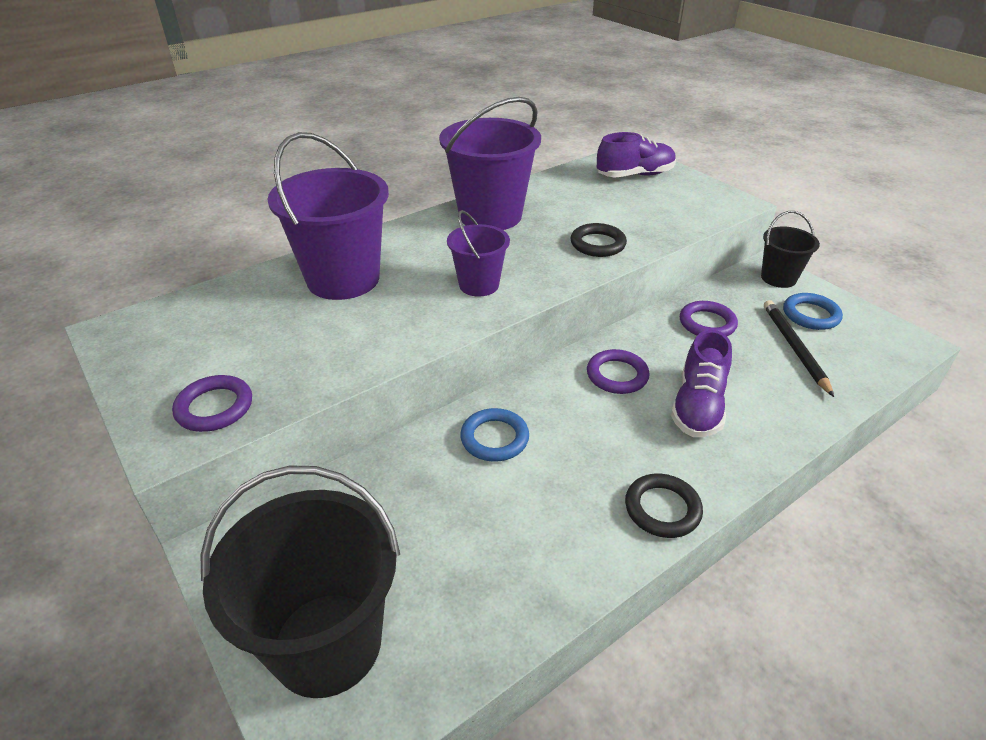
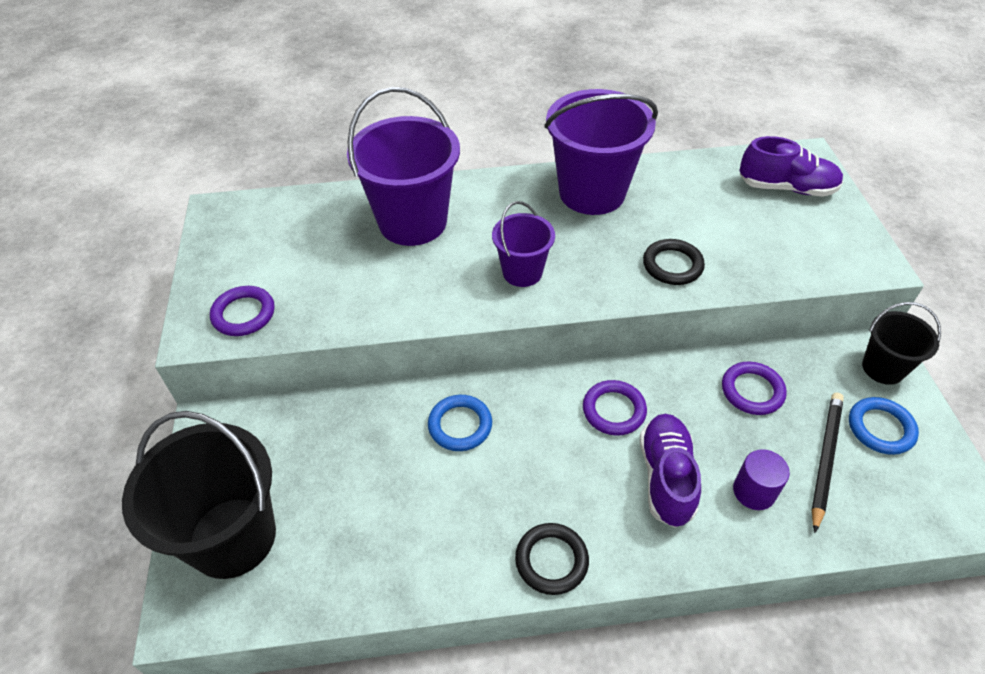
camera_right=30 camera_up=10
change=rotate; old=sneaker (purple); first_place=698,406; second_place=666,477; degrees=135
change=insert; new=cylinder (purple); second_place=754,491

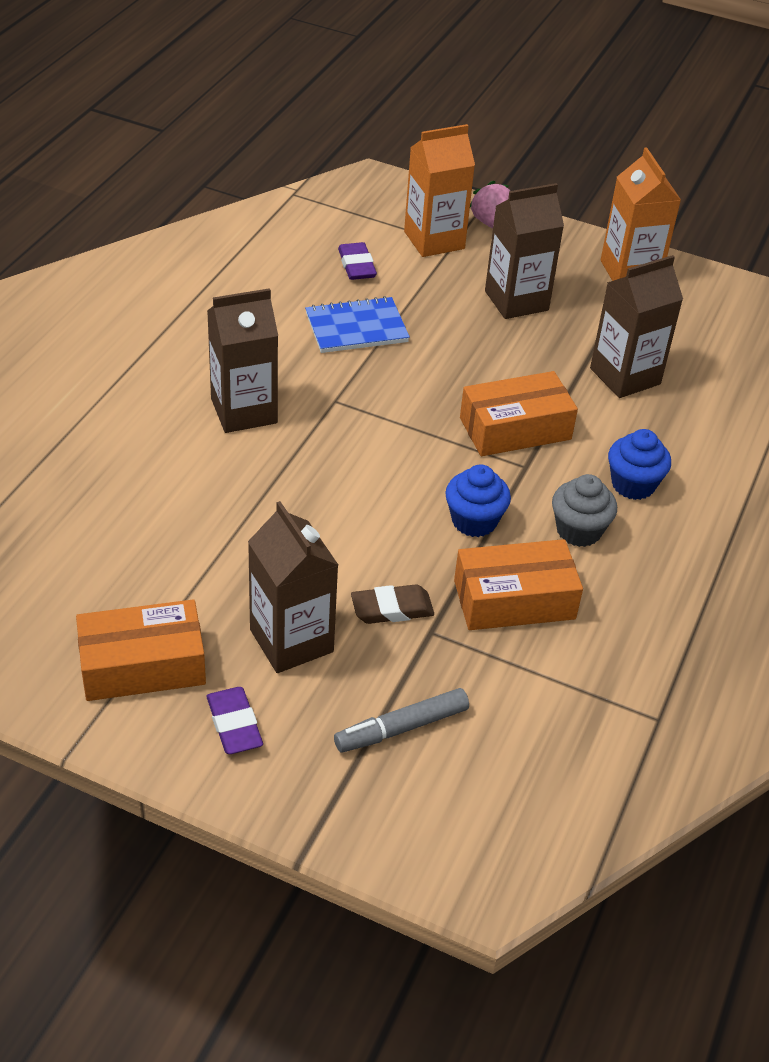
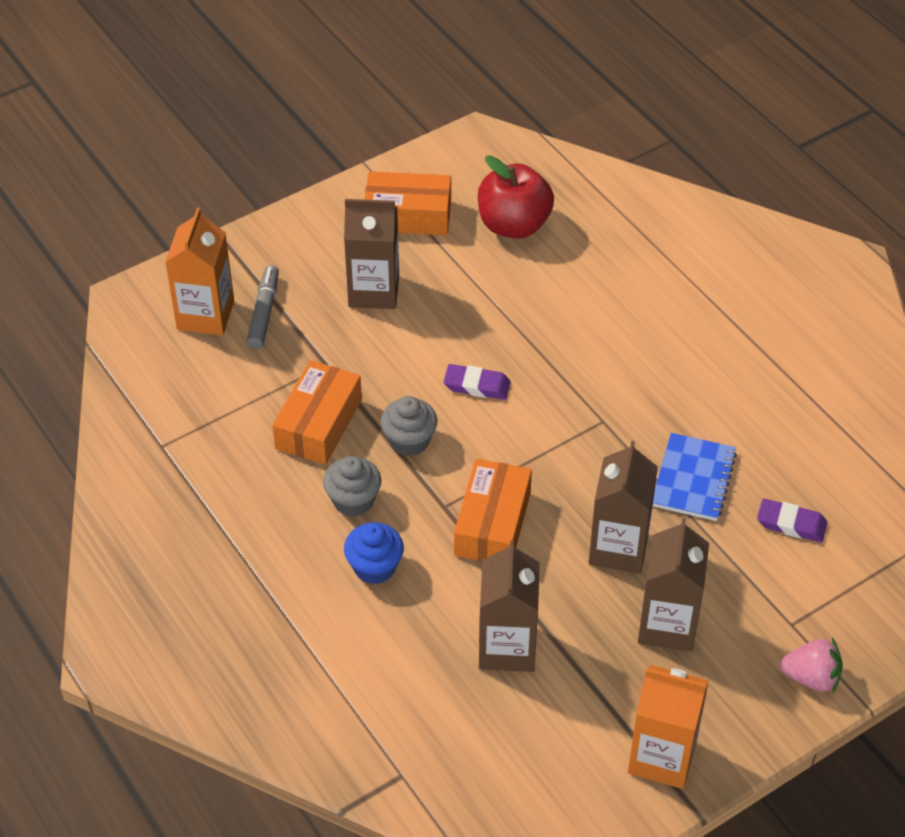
camera_right=125 camera_up=5
change=move; old=milk carton (bright orange); first_place=434,240; second_place=205,315
change=rotate; old=box (bright orange); first_place=142,665; second_place=408,216; degrees=75
change=recolor; old=muffin (blue); new=muffin (ash-grey); first_place=474,521; second_place=409,441
change=move; old=gum eraser (purple); first_place=234,724; second_place=477,385
change=insert; new=apple fruit (scarlet); second_place=514,225
change=move; old=milk carton (dark brown); first_place=244,411; second_place=618,548
change=delete; old=gum eraser (dark brown); first_place=392,609

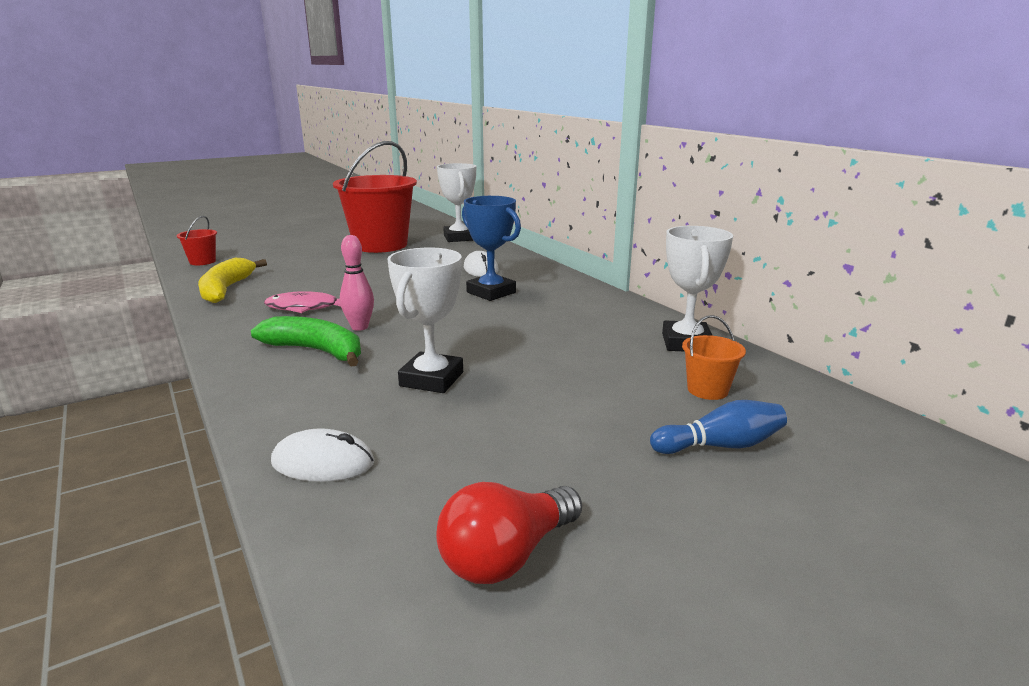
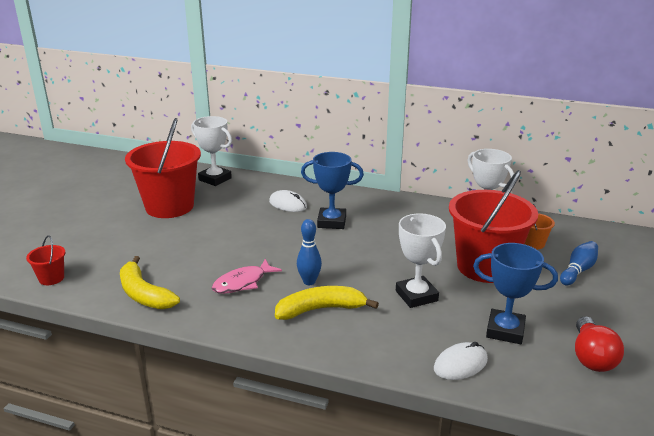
camera_right=-40 camera_up=5
change=recolor; old=banana (green); new=banana (golden); first_place=316,351; second_place=321,309
change=recolor; old=bowling pin (pink); new=bowling pin (blue); first_place=359,327; second_place=309,282
change=insert; new=pail (scarlet); second_place=485,267
change=insert; new=award cup (blue); second_place=505,331

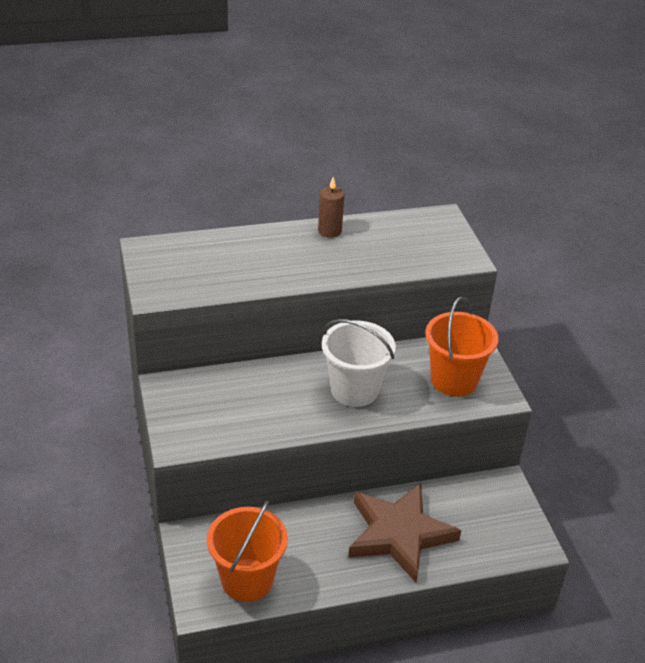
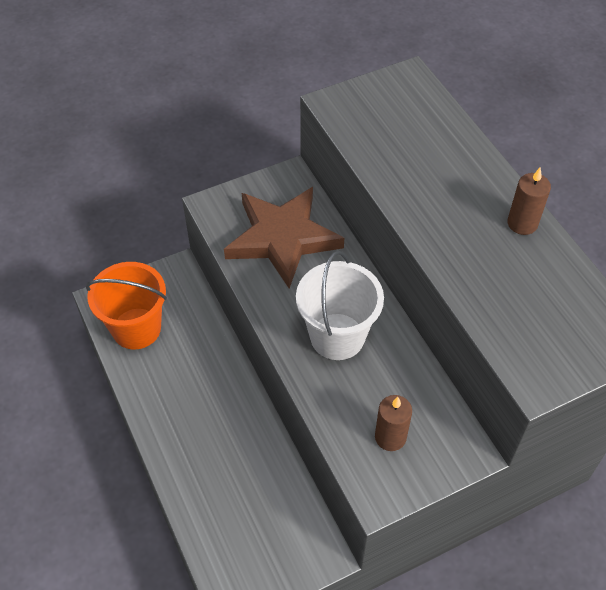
camera_right=80 camera_up=15
change=move; old=star shape (dark brown); first_place=399,534; second_place=282,238
change=replace; old=pail (bright orange); new=pillar candle (dark brown); first_place=454,380; second_place=390,437

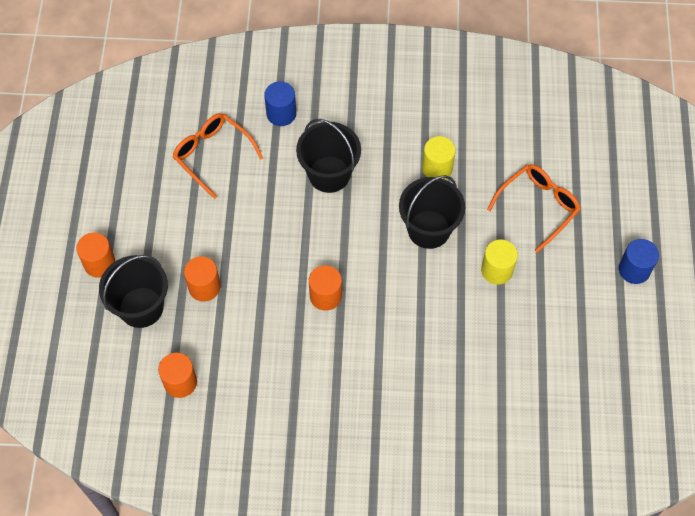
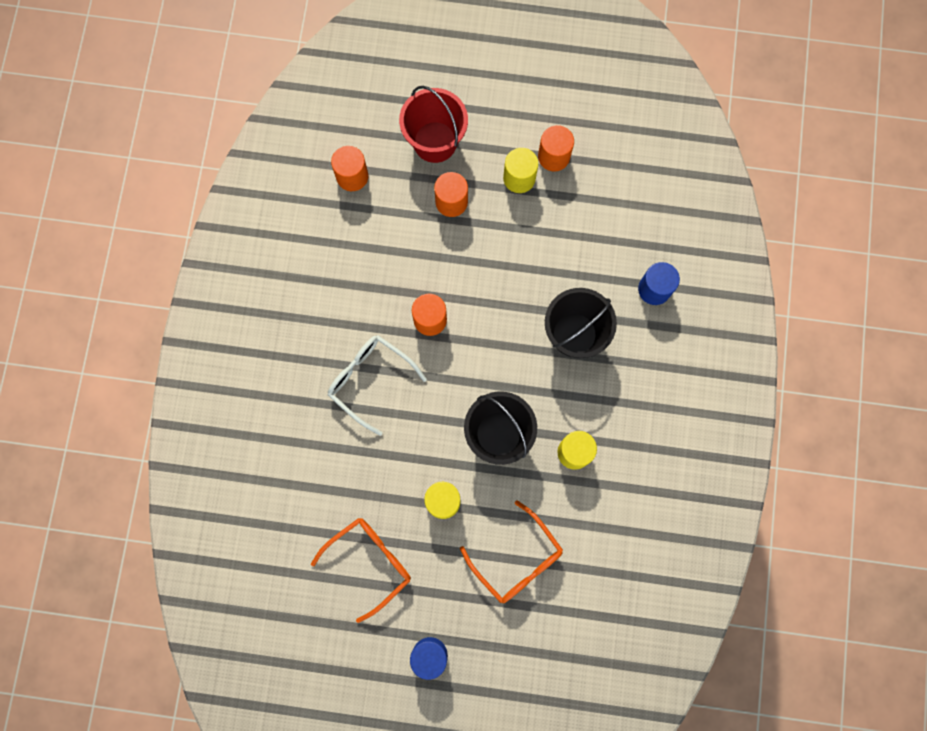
camera_right=95 camera_up=15
change=move; old=eyeglasses (bright orange); first_place=212,155; second_place=369,562
change=insert; new=eyeglasses (white); second_place=370,380
change=recolor; old=pail (jet-black); new=pail (scarlet); first_place=141,307; second_place=435,142
change=insert; new=cylinder (golden); second_place=519,178
change=move; old=cylinder (bright orange); first_place=99,263; second_place=553,156

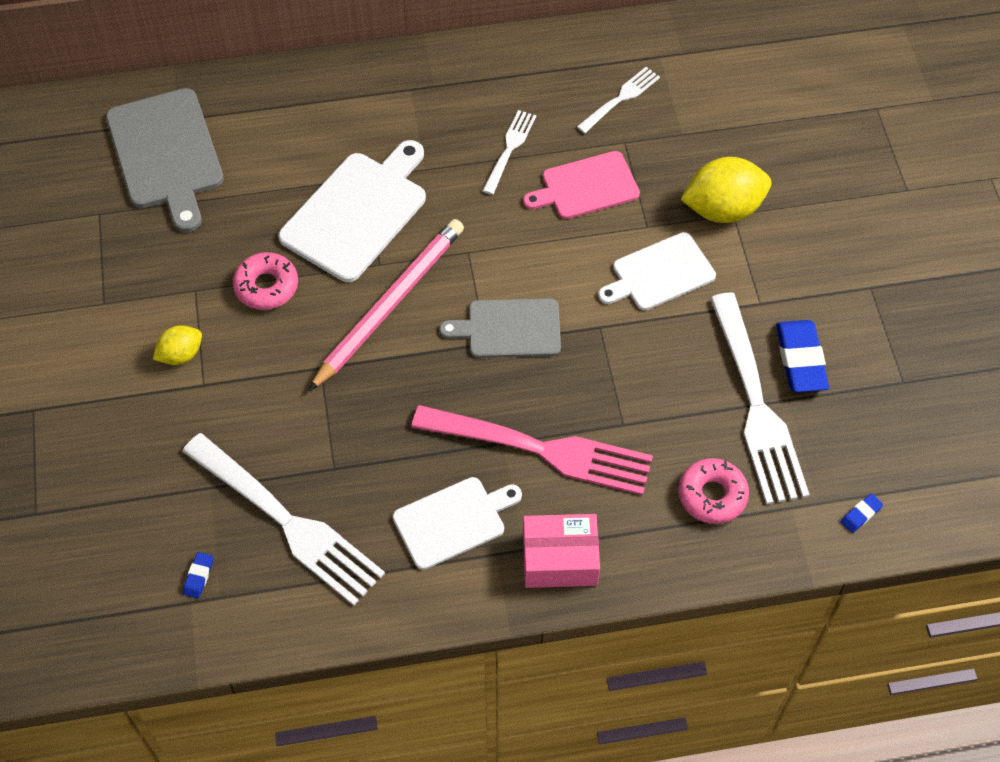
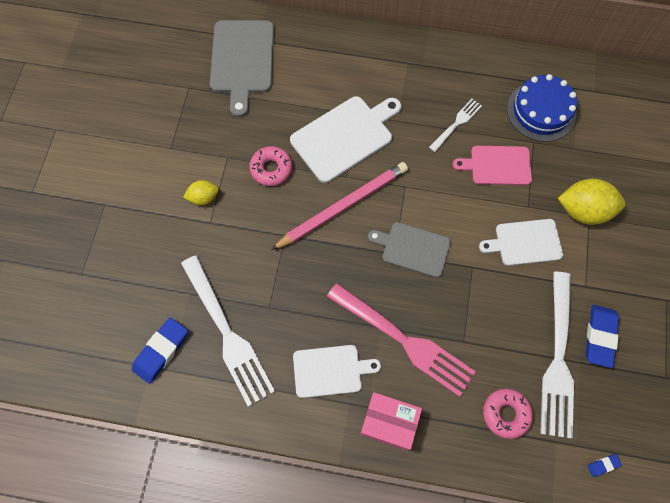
camera_right=20 camera_up=10
change=resize; old=gum eraser (blue); first_place=198,576; second_place=161,351; factor=2.17
change=replace; old=table fork (white); new=gateau (blue); first_place=620,99; second_place=541,111

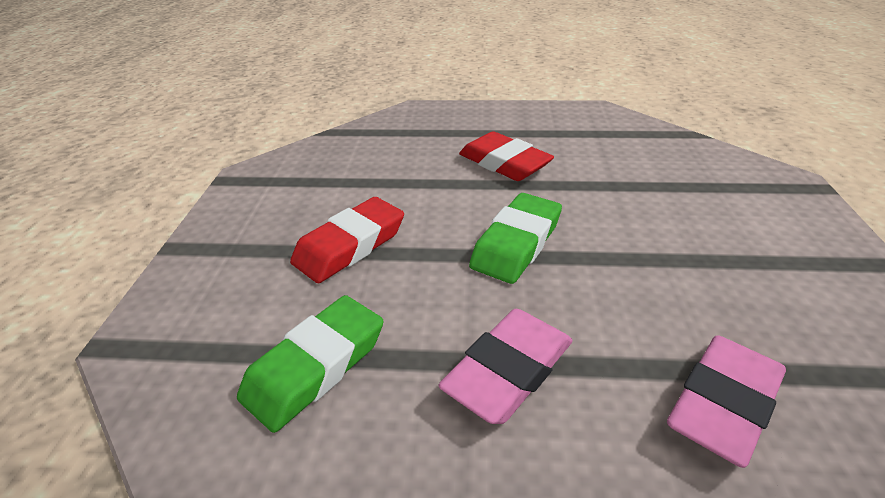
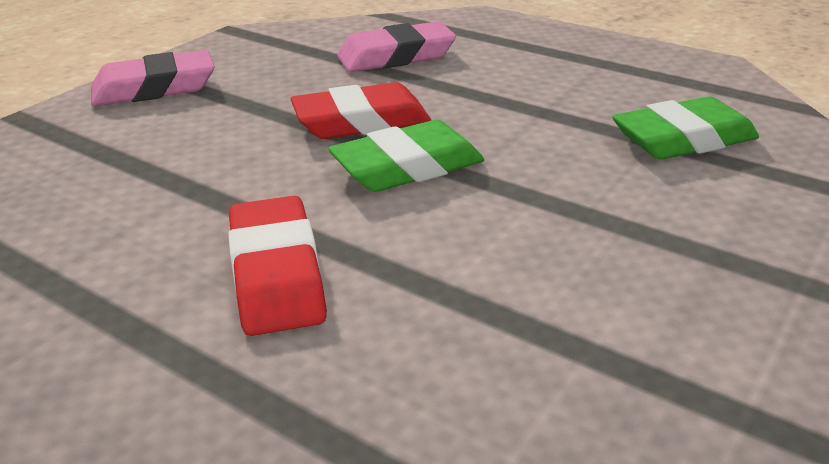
camera_right=-150 camera_up=-5
change=move; old=gum eraser (pink); first_place=508,371; second_place=154,88
change=move; old=gum eraser (scarlet); first_place=350,246; second_place=362,122

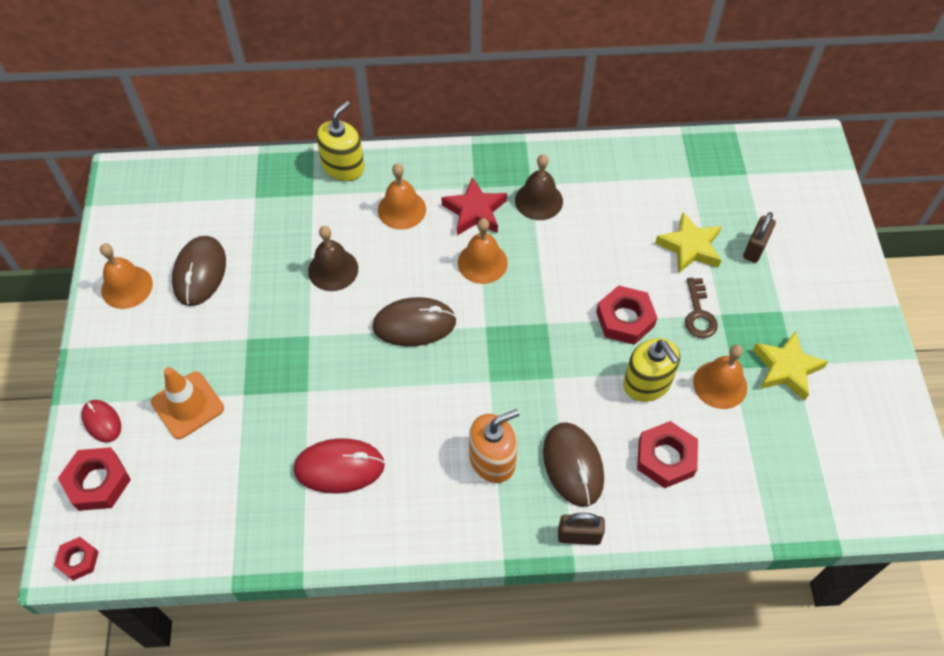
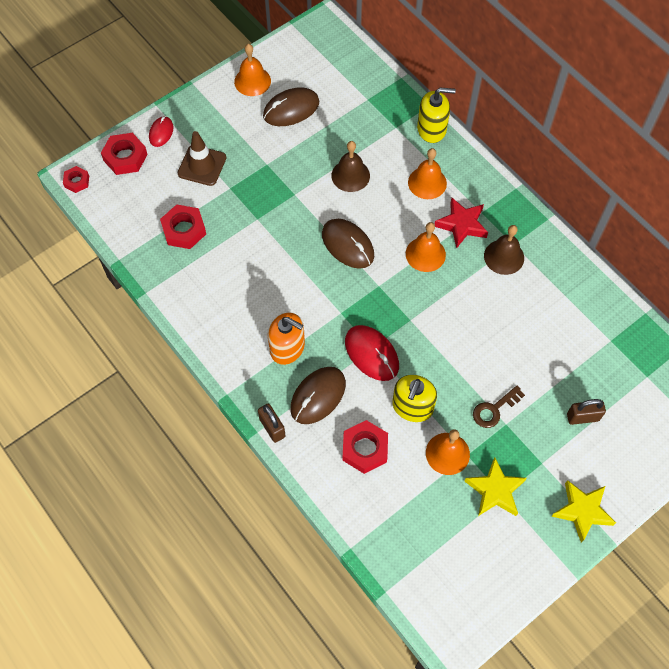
camera_right=55 camera_up=5
change=move; old=hexagon nut (scarlet); first_place=625,319; second_place=184,230
change=recolor; old=traffic cone (bright orange); new=traffic cone (dark brown); first_place=187,405; second_place=202,165
change=move; old=mouse (scarlet); first_place=339,467; second_place=371,354
change=move; old=star shape (golden); first_place=690,247; second_place=582,511

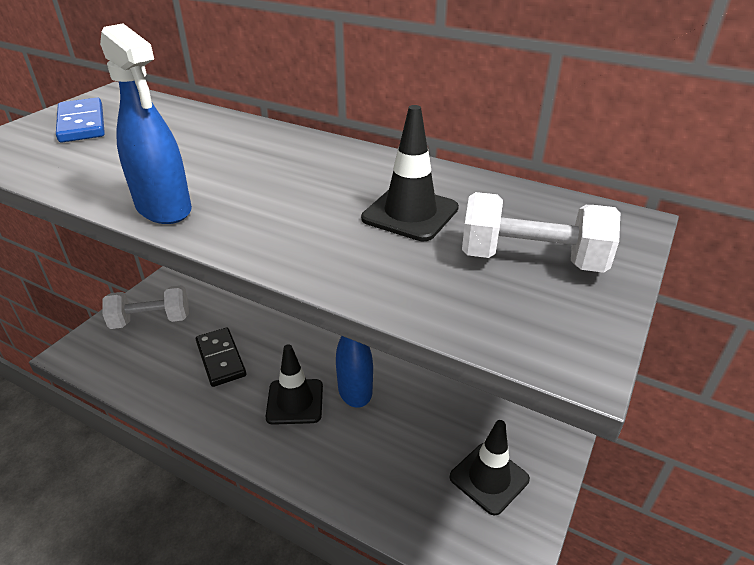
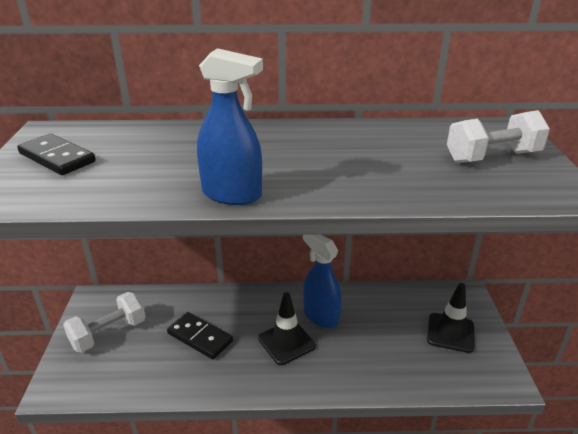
camera_right=-30 camera_up=-5
change=recolor; old=domino (blue); new=domino (jet-black); first_place=82,124; second_place=57,157
change=delete; old=traffic cone (jet-black); first_place=410,213

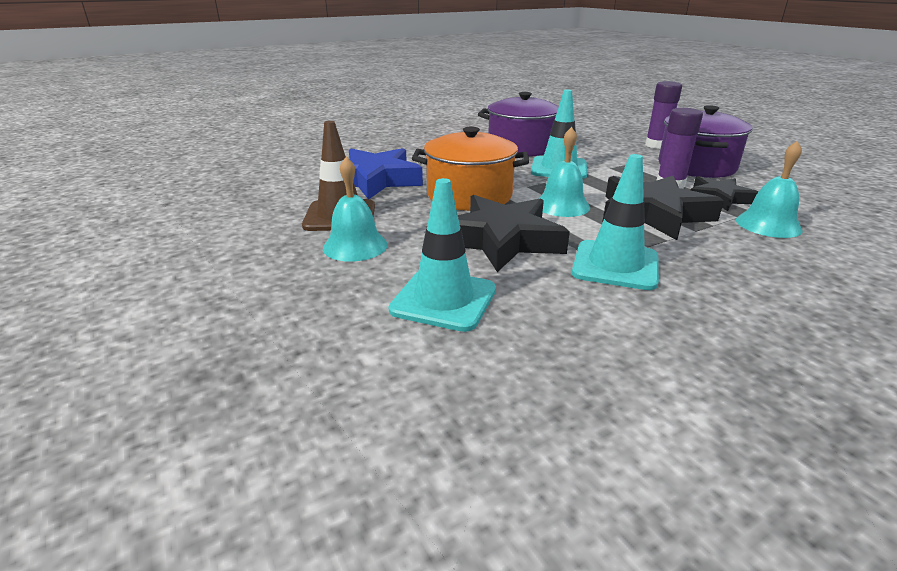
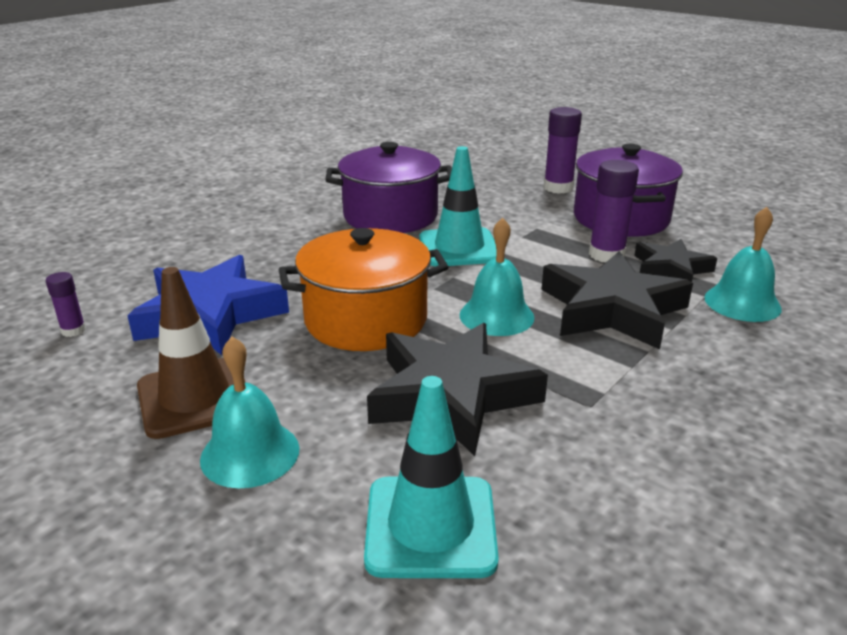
camera_right=-20 camera_up=0
change=insert; new=glue stick (purple); second_place=73,330
change=delete; old=traffic cone (teal); first_place=615,265

